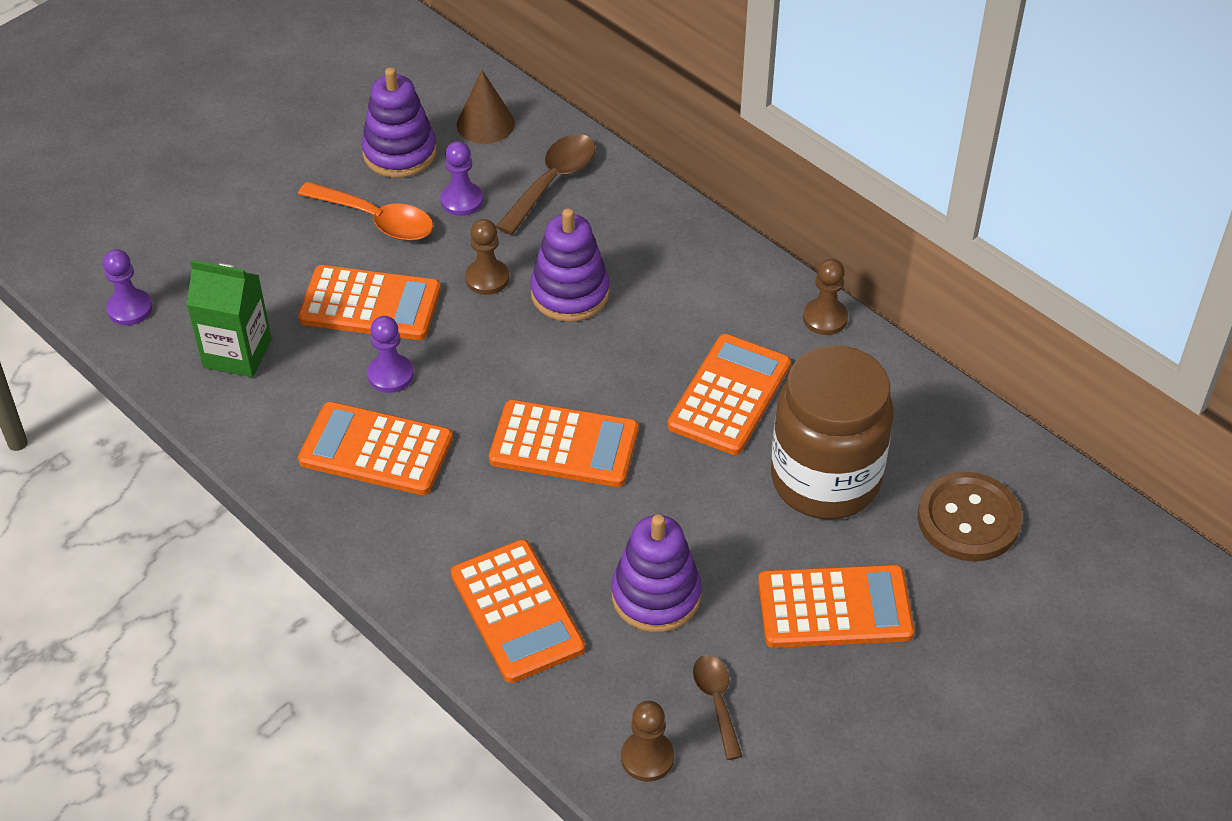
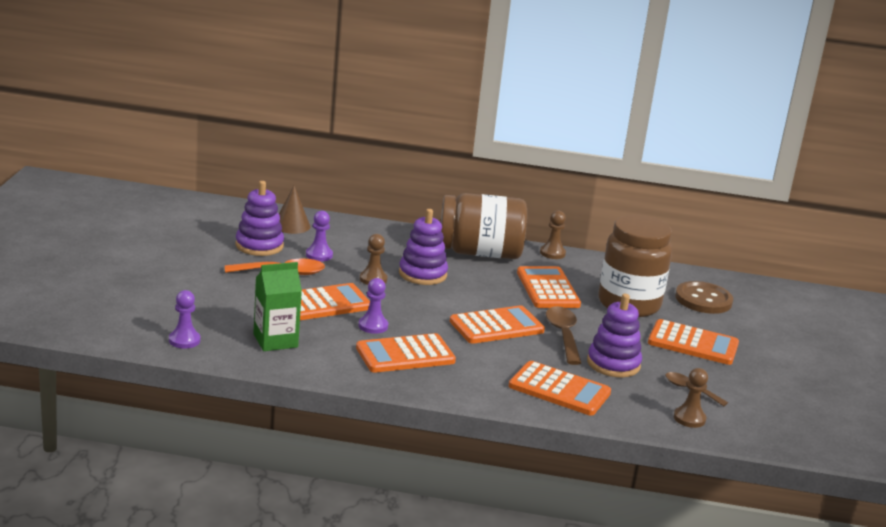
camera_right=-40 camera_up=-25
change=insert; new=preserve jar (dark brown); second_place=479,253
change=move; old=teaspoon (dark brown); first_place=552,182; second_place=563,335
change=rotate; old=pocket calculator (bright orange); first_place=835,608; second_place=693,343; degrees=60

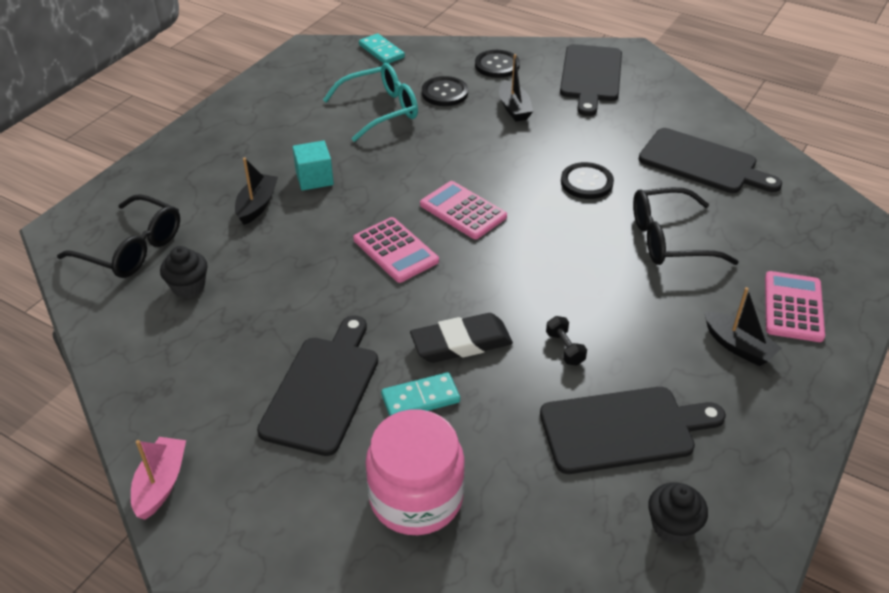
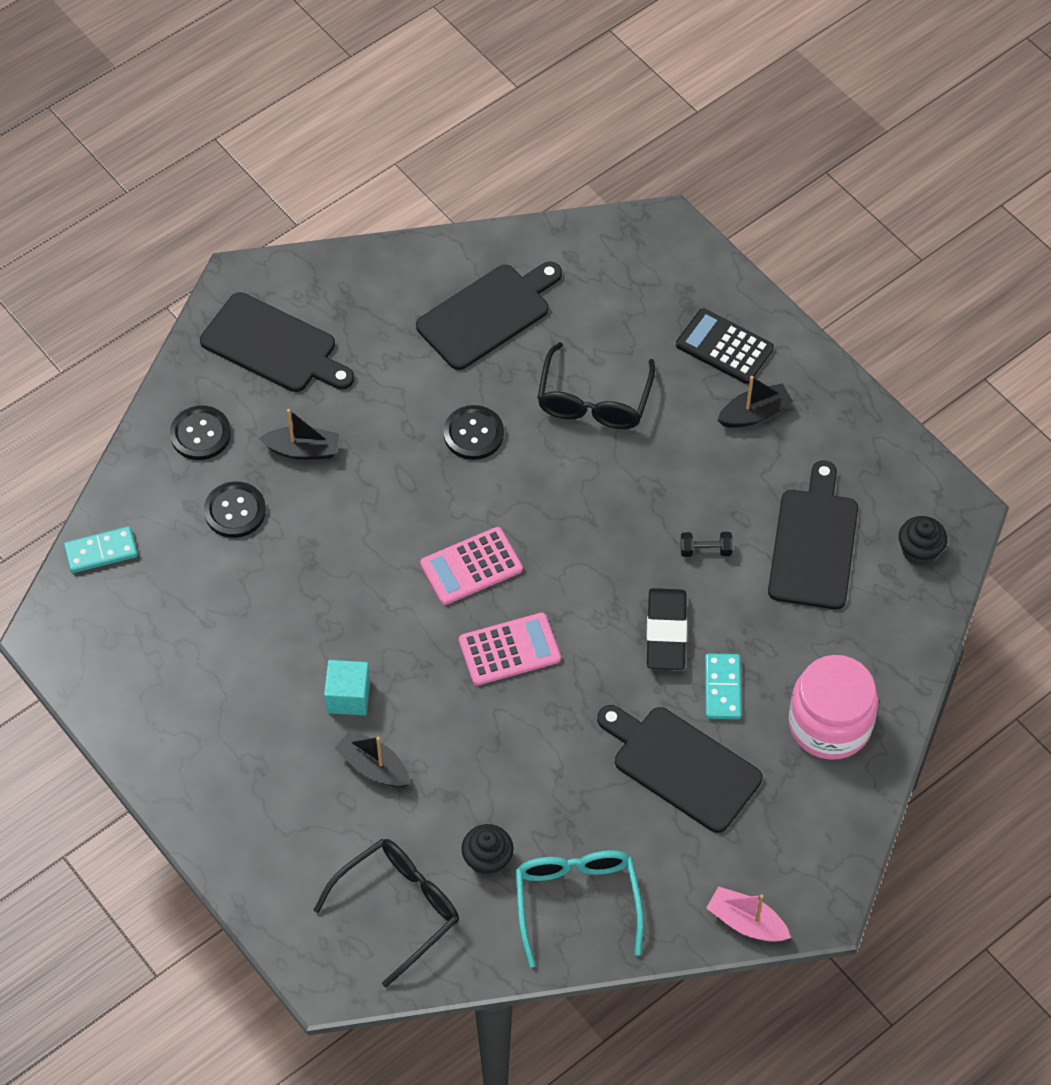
camera_right=-70 camera_up=15
change=move; old=eyeglasses (teal); first_place=380,110; second_place=577,901
change=recolor; old=pocket calculator (pink); new=pocket calculator (jet-black); first_place=793,307; second_place=724,347

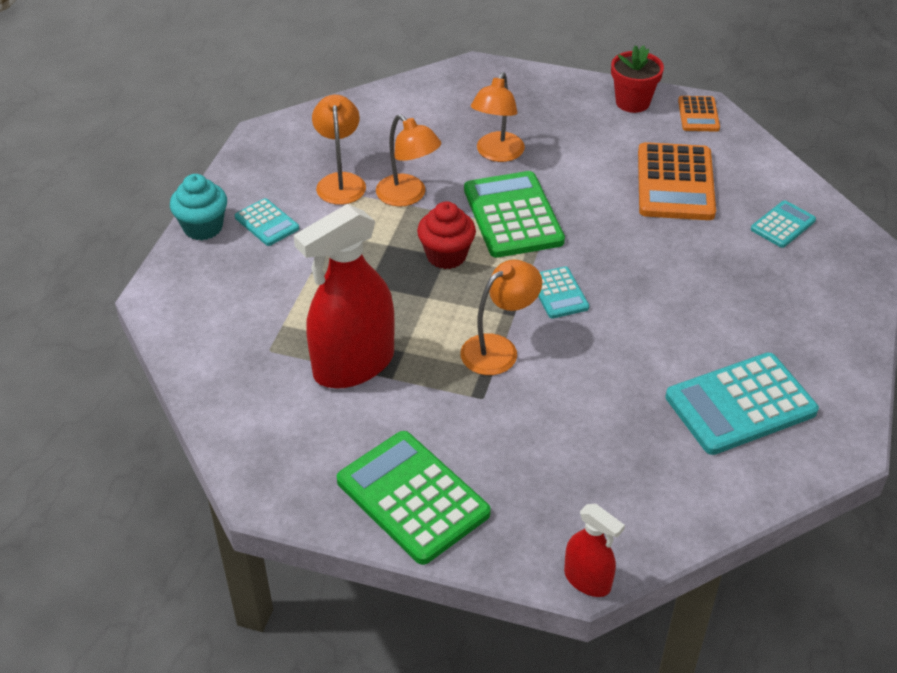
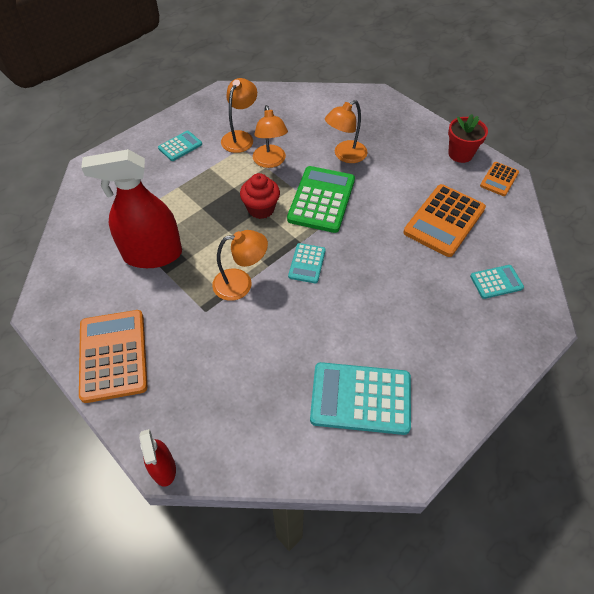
camera_right=30 camera_up=10
change=recolor; old=pocket calculator (green); new=pocket calculator (bright orange); first_place=413,497; second_place=113,355
change=rotate; old=pocket calculator (teal); first_place=266,223; second_place=180,146; degrees=-120
change=delete; old=muffin (teal); first_place=203,227

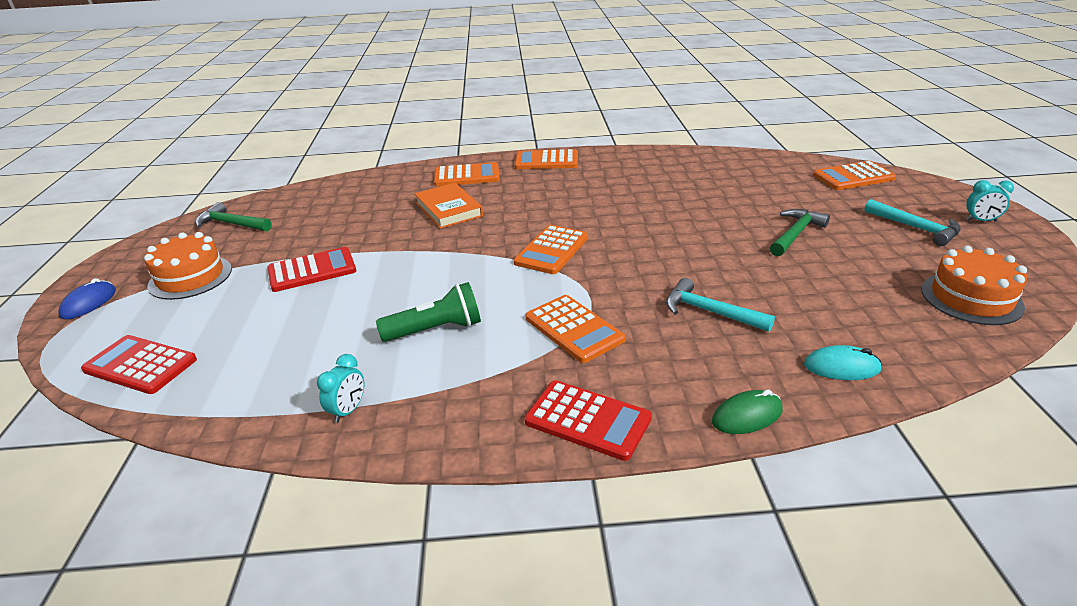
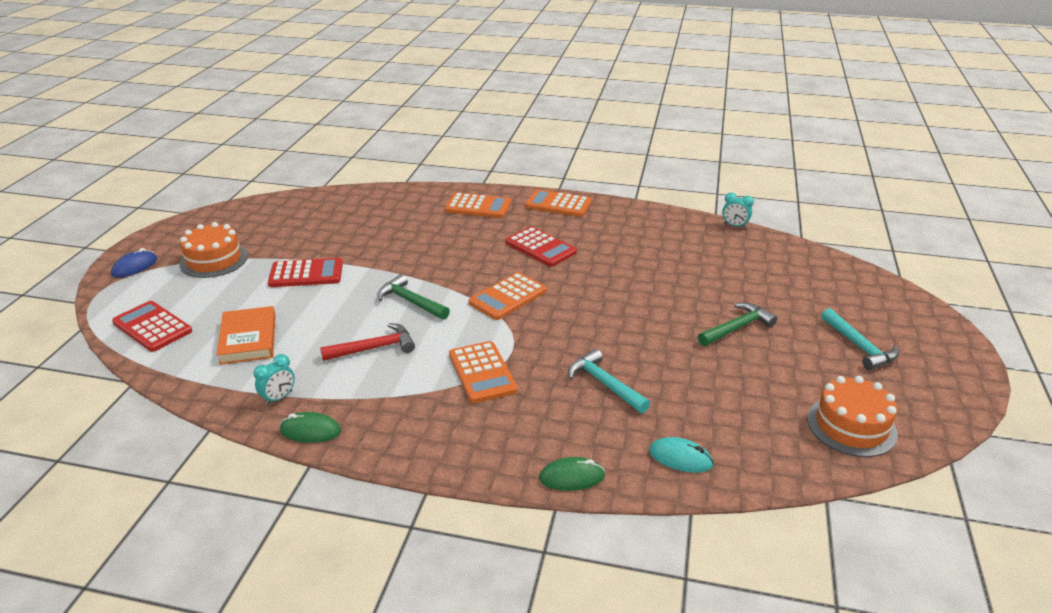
camera_right=15 camera_up=0
change=move; old=book (bright orange); first_place=448,209; second_place=248,339
change=insert; new=mouse (green); second_place=310,431
change=replace; old=flashlight (green); new=claw hammer (scarlet); first_place=435,330; second_place=374,348
change=move; old=claw hammer (green); first_place=231,224; second_place=410,301
change=move; old=pocket calculator (scarlet); first_place=587,420; second_place=540,247
change=move; old=alarm clock (teal); first_place=981,221; second_place=734,226
change=delete; old=pocket calculator (bright orange); first_place=853,177

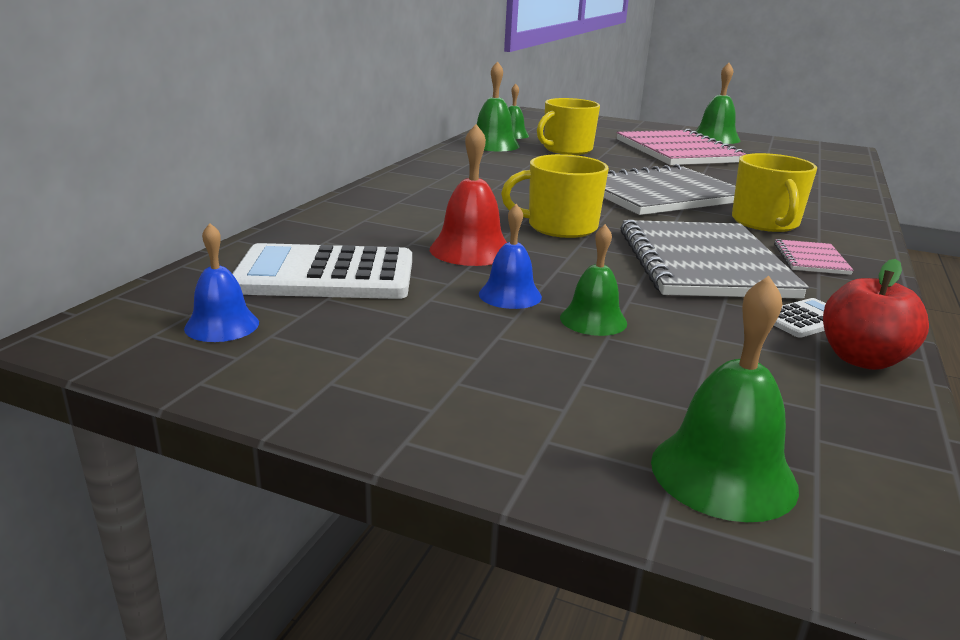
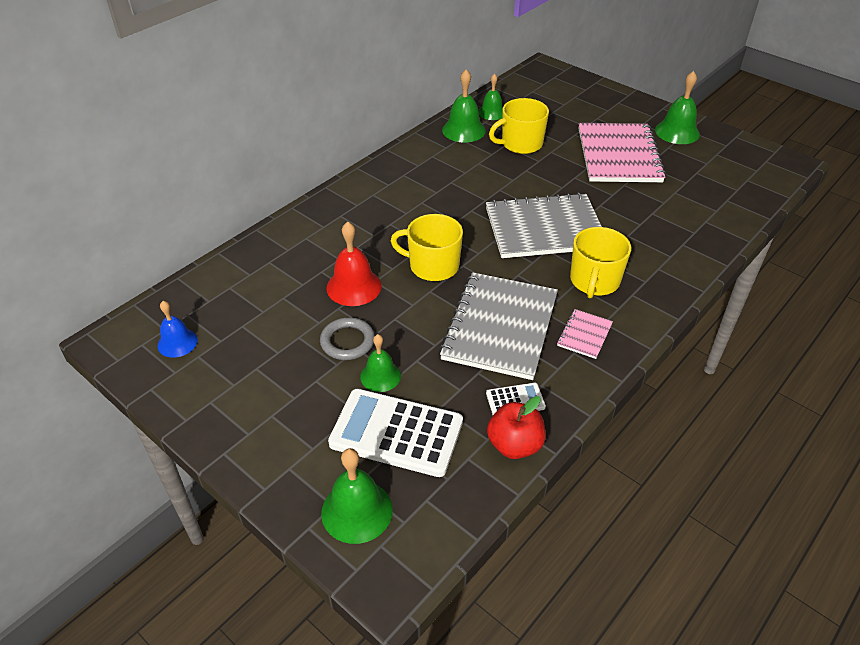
camera_right=20 camera_up=20
change=replace; old=school bell (blue); new=torus (ash-grey); first_place=510,295; second_place=347,341
change=move; old=pocket calculator (white); first_place=325,275; second_place=396,433

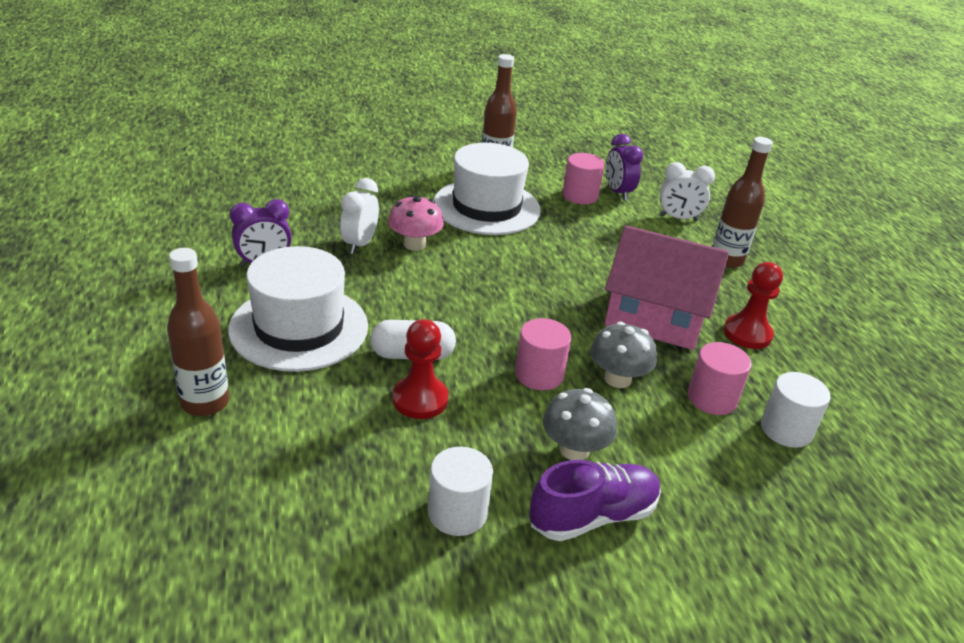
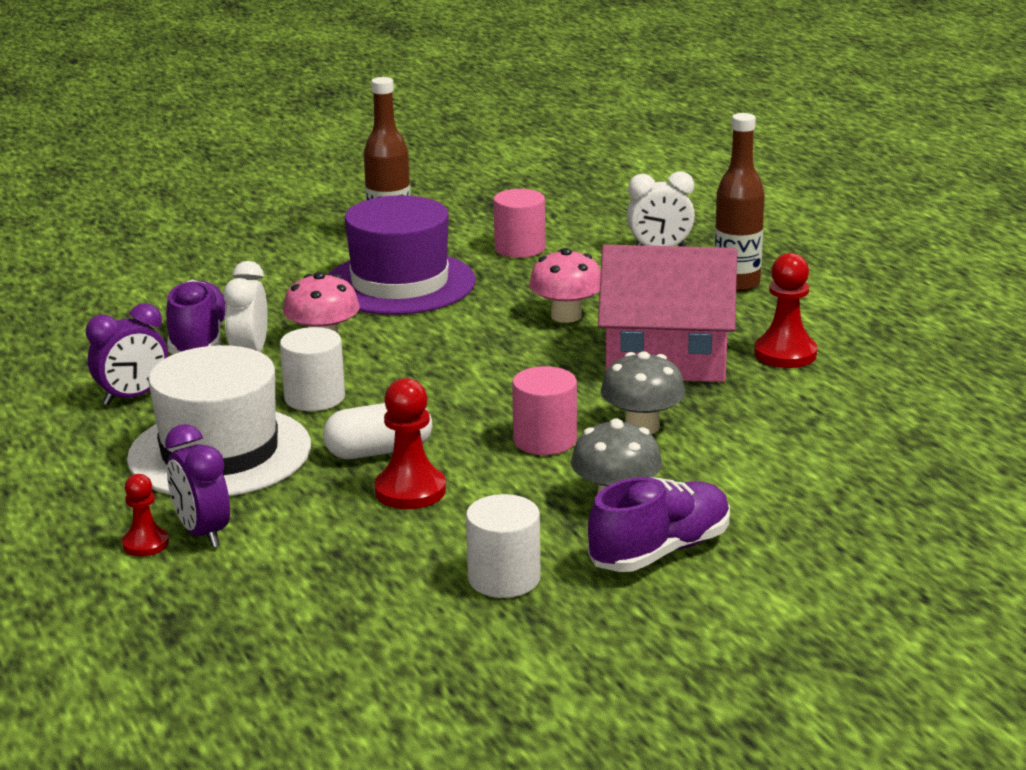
camera_right=-10 camera_up=-10
change=replace; old=drink bottle (dark brown); new=game pawn (scarlet); first_place=205,402; second_place=145,544
change=move; old=alarm clock (purple); first_place=618,192; second_place=202,533
change=insert; new=sneaker (purple); second_place=199,341
change=move; old=cylinder (white); first_place=786,429; second_place=314,398
change=recolor; old=top hat (white); new=top hat (purple); first_place=486,207; second_place=399,283
change=insert; new=mushroom (pink); second_place=566,316
change=delete; old=cylinder (pink); first_place=712,398

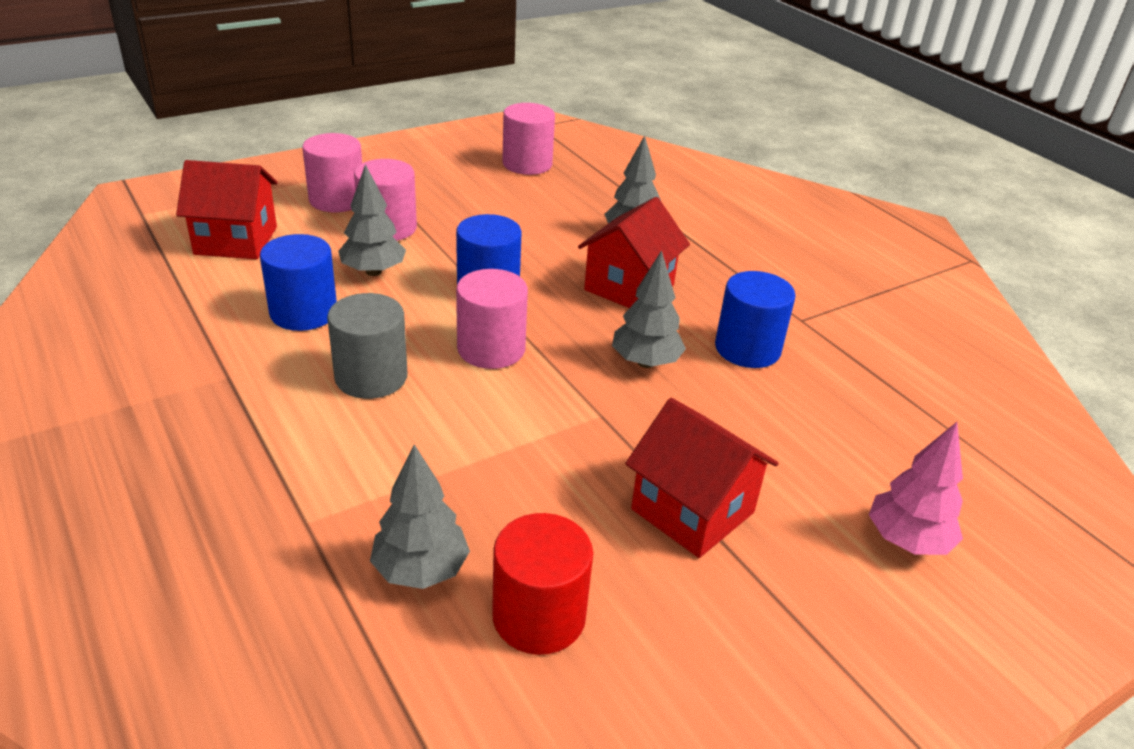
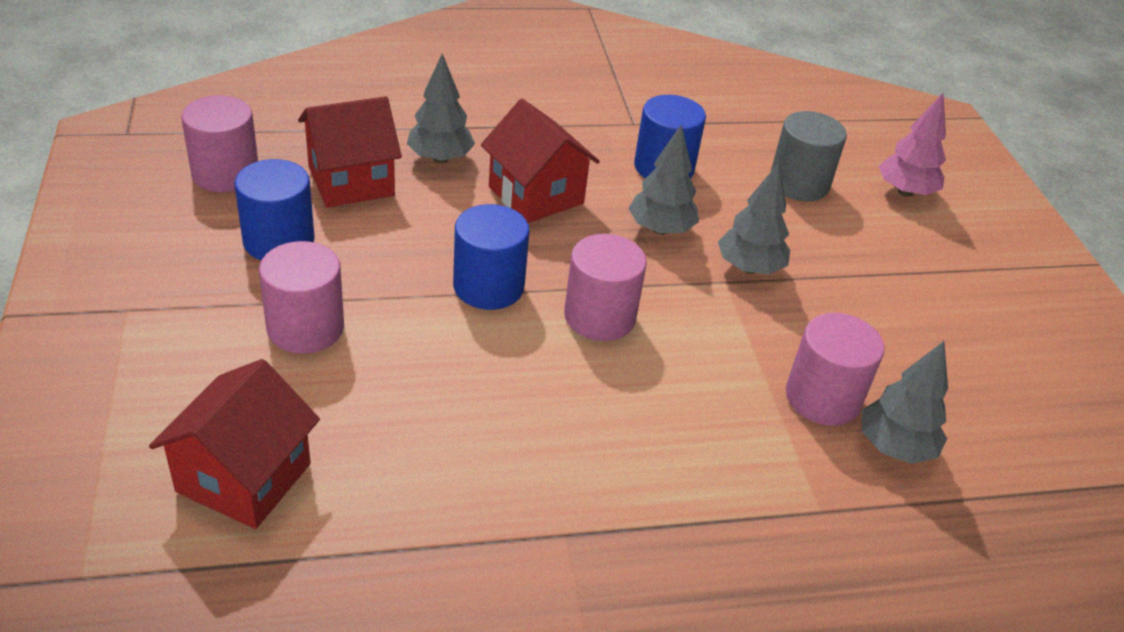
camera_right=-70 camera_up=5
change=move; old=cylinder (blue); first_place=303,312; second_place=279,241
change=move; old=house (scarlet); first_place=692,511; second_place=351,181
change=move; old=fir tree (ash-grey); first_place=373,272; second_place=749,268
change=move; old=cylinder (ash-grey); first_place=371,377; second_place=799,184
change=move; old=cylinder (pink); first_place=337,200; second_place=822,398
change=delete; old=cylinder (scarlet); first_place=539,616

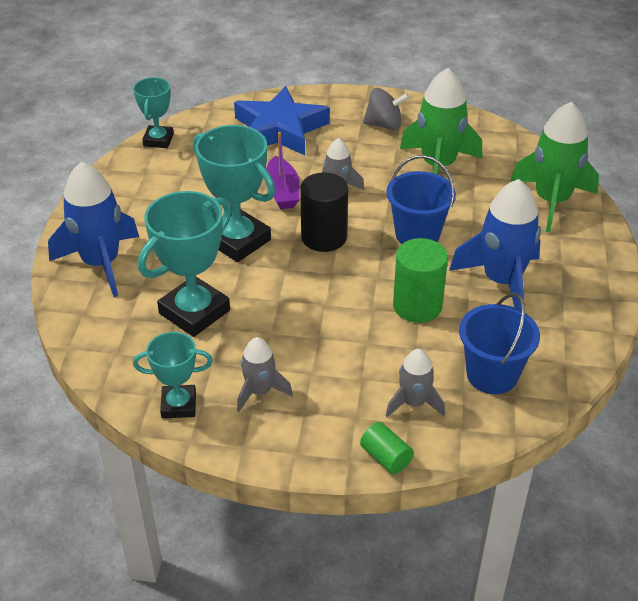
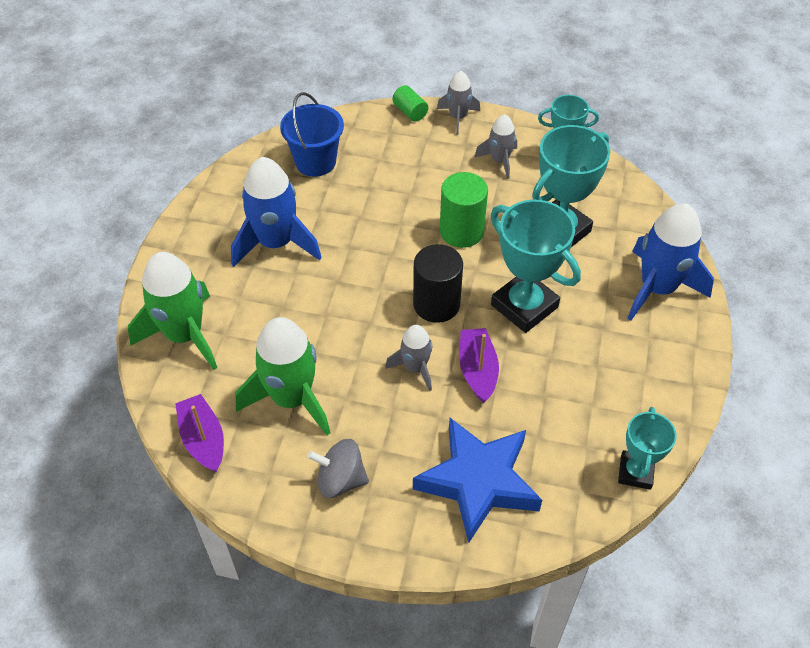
camera_right=-175 camera_up=10
change=insert; new=boat (purple); second_place=203,439
change=move; old=spaceship (ash-grey); first_place=413,403; second_place=458,117
change=move; old=cylinder (green); first_place=417,306; second_place=461,231
change=delete; old=pail (blue); first_place=417,234

